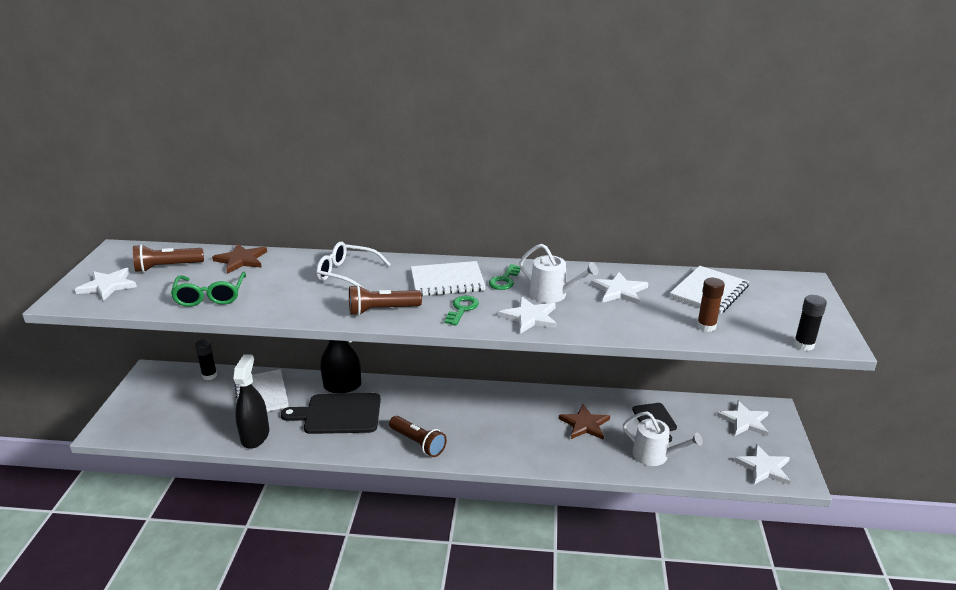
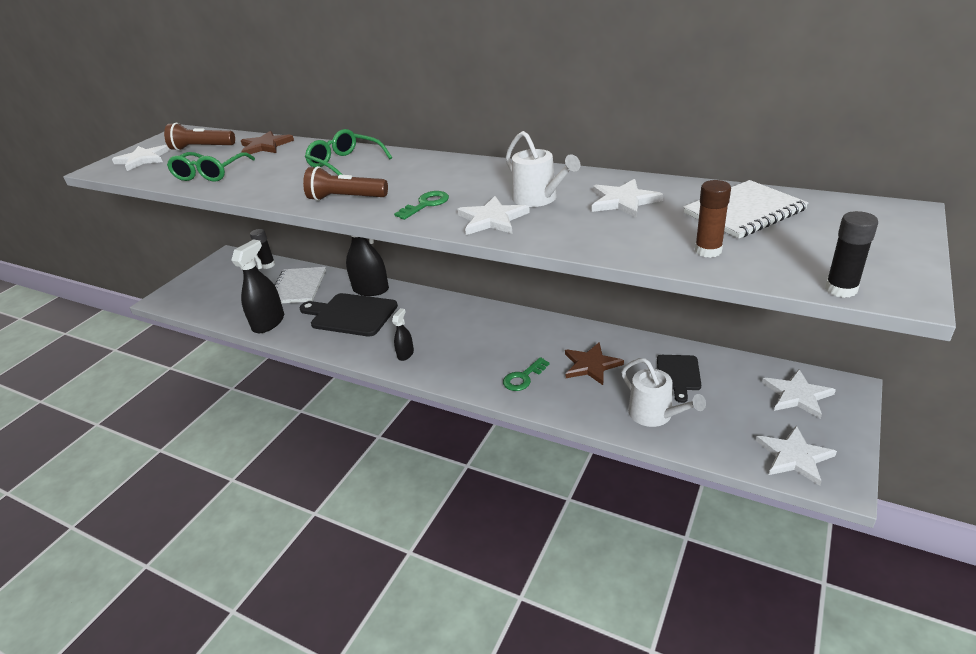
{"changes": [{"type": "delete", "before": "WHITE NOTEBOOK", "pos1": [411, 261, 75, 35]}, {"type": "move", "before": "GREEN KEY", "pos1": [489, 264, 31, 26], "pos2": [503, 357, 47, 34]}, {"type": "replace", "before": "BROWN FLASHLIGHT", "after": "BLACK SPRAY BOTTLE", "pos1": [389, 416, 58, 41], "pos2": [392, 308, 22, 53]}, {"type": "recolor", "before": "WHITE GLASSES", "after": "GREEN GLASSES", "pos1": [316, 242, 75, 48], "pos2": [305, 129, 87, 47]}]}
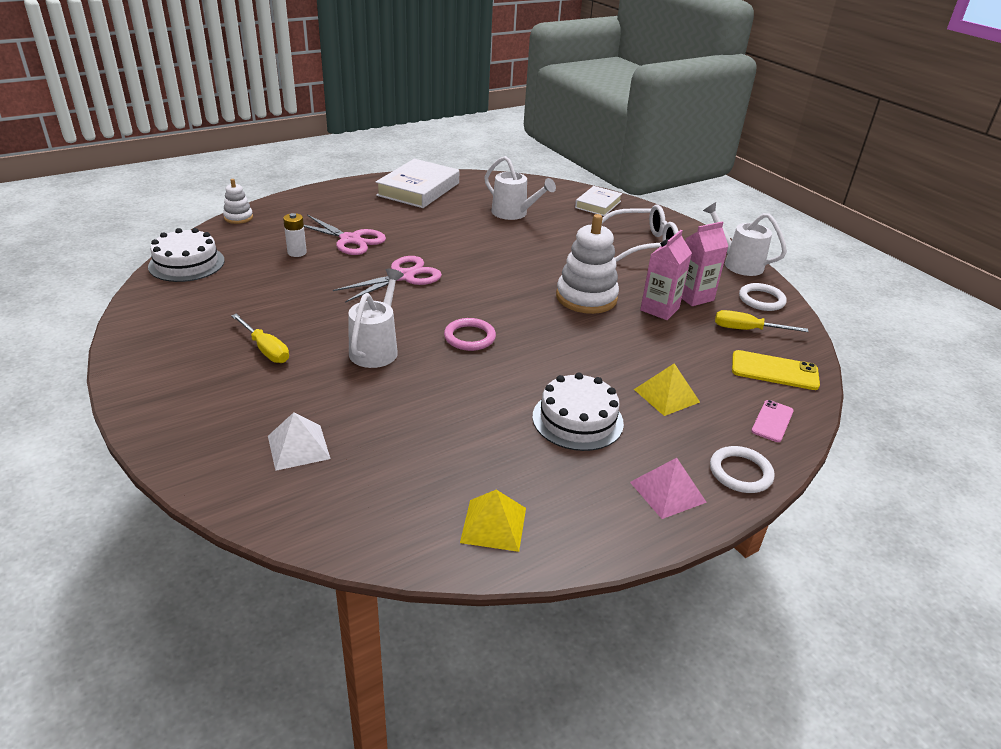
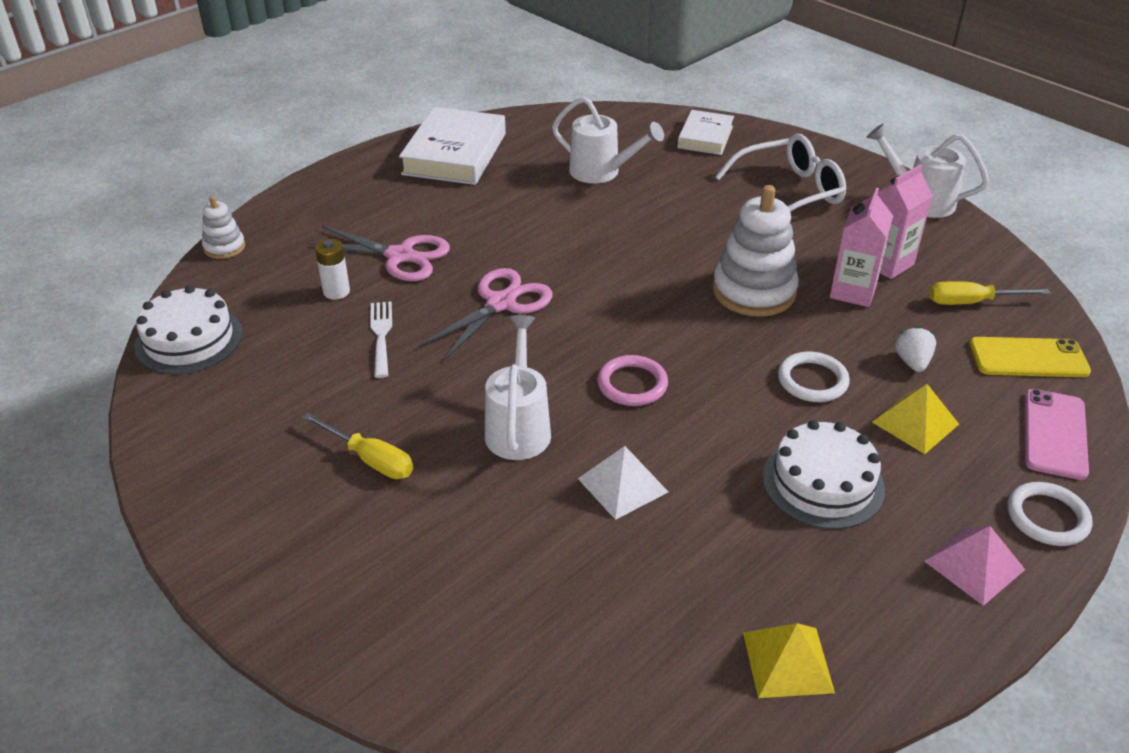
{"changes": [{"type": "insert", "after": "WHITE FORK", "pos2": [370, 301, 22, 77]}, {"type": "insert", "after": "WHITE STRAWBERRY", "pos2": [895, 326, 41, 46]}, {"type": "move", "before": "WHITE PYRAMID", "pos1": [268, 412, 63, 59], "pos2": [578, 446, 90, 74]}, {"type": "move", "before": "WHITE RING", "pos1": [739, 283, 48, 28], "pos2": [778, 351, 72, 51]}, {"type": "resize", "before": "PINK PHONE", "pos1": [751, 400, 43, 42], "pos2": [1025, 389, 64, 91], "scale": 1.53}]}
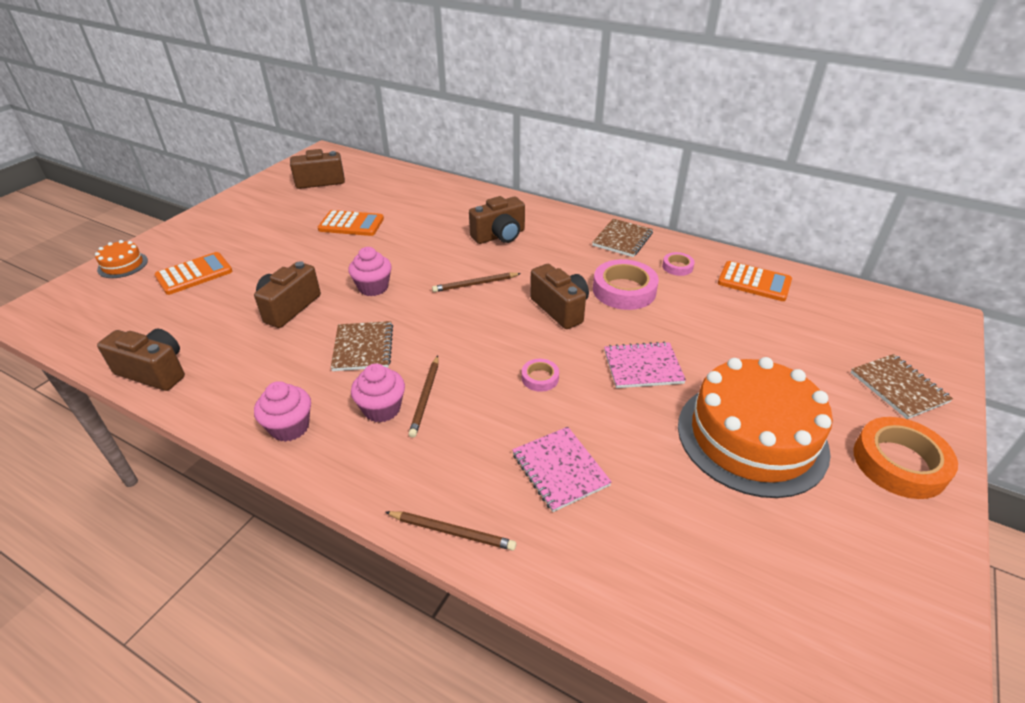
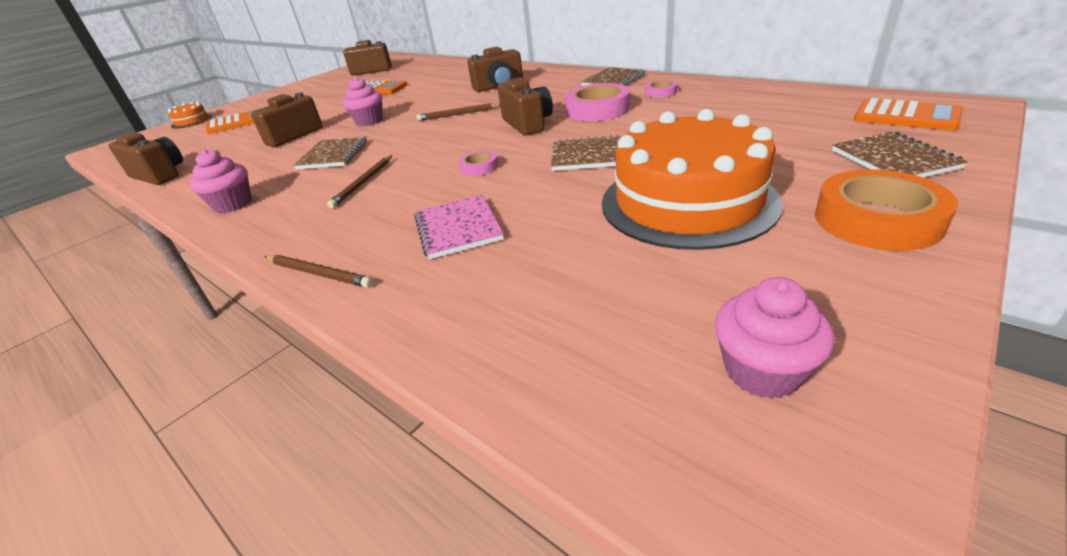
{"changes": [{"type": "move", "before": "PINK CUPCAKE", "pos1": [351, 364, 54, 59], "pos2": [715, 277, 120, 122]}, {"type": "move", "before": "ORANGE CALCULATOR", "pos1": [718, 261, 74, 40], "pos2": [854, 98, 109, 33]}, {"type": "recolor", "before": "PINK NOTEBOOK", "after": "BROWN NOTEBOOK", "pos1": [604, 341, 82, 47], "pos2": [551, 135, 71, 36]}]}
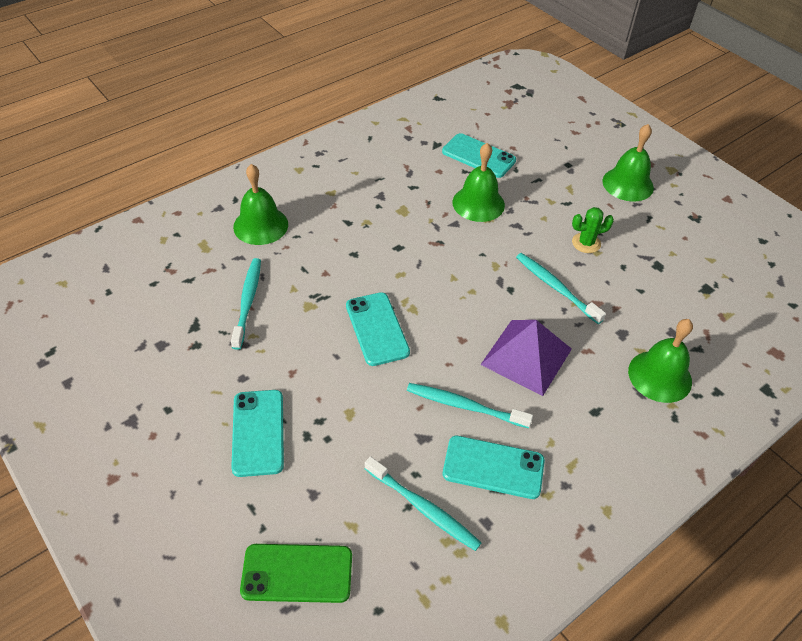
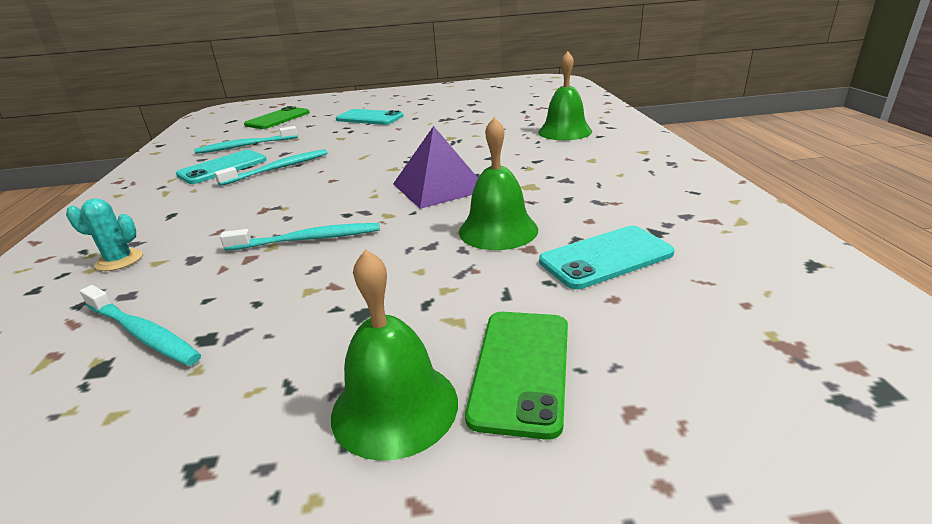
{"changes": [{"type": "delete", "before": "TURQUOISE PHONE", "pos1": [346, 292, 64, 74]}, {"type": "delete", "before": "GREEN CACTUS", "pos1": [572, 207, 42, 46]}, {"type": "insert", "after": "GREEN PHONE", "pos2": [465, 312, 103, 128]}, {"type": "move", "before": "TURQUOISE TOOTHBRUSH", "pos1": [231, 258, 30, 92], "pos2": [80, 285, 121, 81]}, {"type": "move", "before": "PURPLE PYRAMID", "pos1": [480, 320, 92, 76], "pos2": [393, 126, 85, 83]}, {"type": "replace", "before": "GREEN BELL", "after": "TURQUOISE CACTUS", "pos1": [628, 319, 65, 84], "pos2": [66, 198, 77, 73]}]}
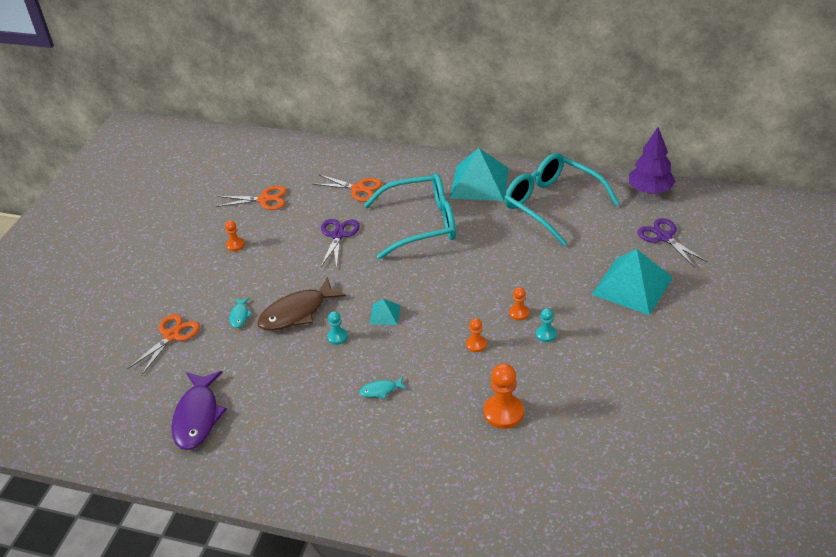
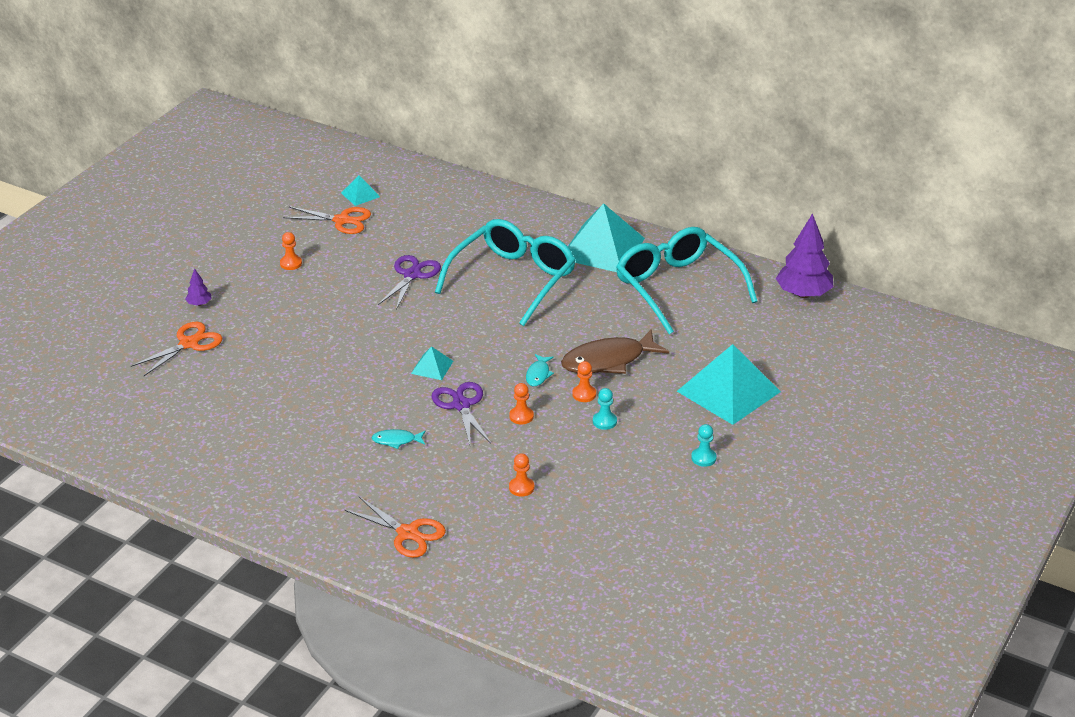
{"changes": [{"type": "delete", "before": "PURPLE FISH", "pos1": [172, 371, 55, 79]}, {"type": "insert", "after": "PURPLE TREE", "pos2": [185, 268, 27, 38]}, {"type": "insert", "after": "TURQUOISE PYRAMID", "pos2": [341, 175, 39, 31]}, {"type": "move", "before": "TURQUOISE FISH", "pos1": [229, 297, 23, 31], "pos2": [526, 354, 28, 32]}, {"type": "move", "before": "BROWN FISH", "pos1": [257, 277, 89, 54], "pos2": [561, 330, 108, 44]}, {"type": "move", "before": "ORANGE SCISSORS", "pos1": [313, 174, 69, 28], "pos2": [345, 497, 101, 61]}, {"type": "move", "before": "TURQUOISE PAWN", "pos1": [327, 311, 21, 34], "pos2": [691, 424, 26, 43]}, {"type": "move", "before": "PURPLE SCISSORS", "pos1": [638, 218, 70, 49], "pos2": [432, 382, 59, 63]}, {"type": "rotate", "before": "TURQUOISE GLASSES", "pos1": [364, 173, 92, 86], "pos2": [435, 219, 141, 107], "turn": -60}, {"type": "resize", "before": "ORANGE PAWN", "pos1": [484, 363, 40, 66], "pos2": [509, 453, 25, 44], "scale": 0.55}]}
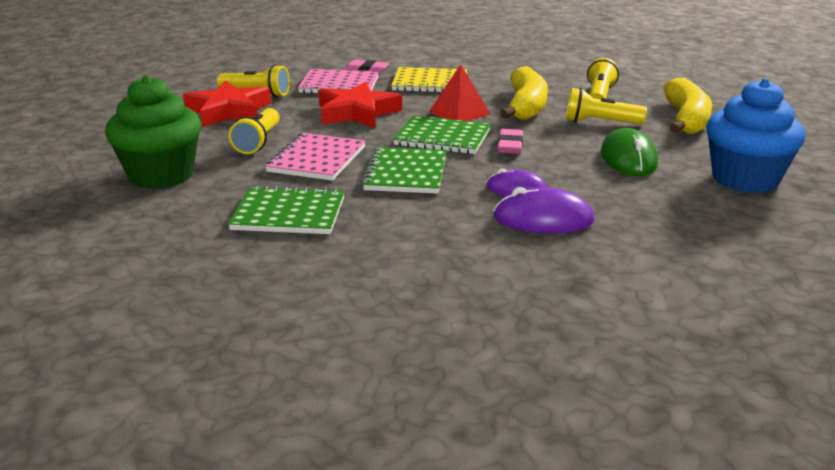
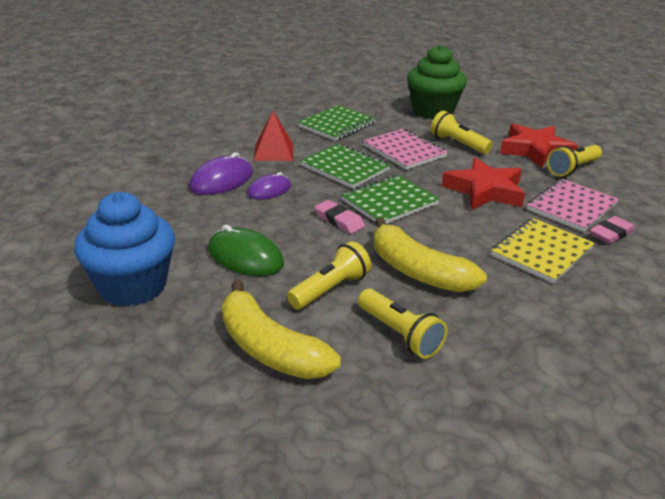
{"changes": [{"type": "move", "before": "RED PYRAMID", "pos1": [429, 64, 61, 57], "pos2": [254, 111, 39, 50]}]}
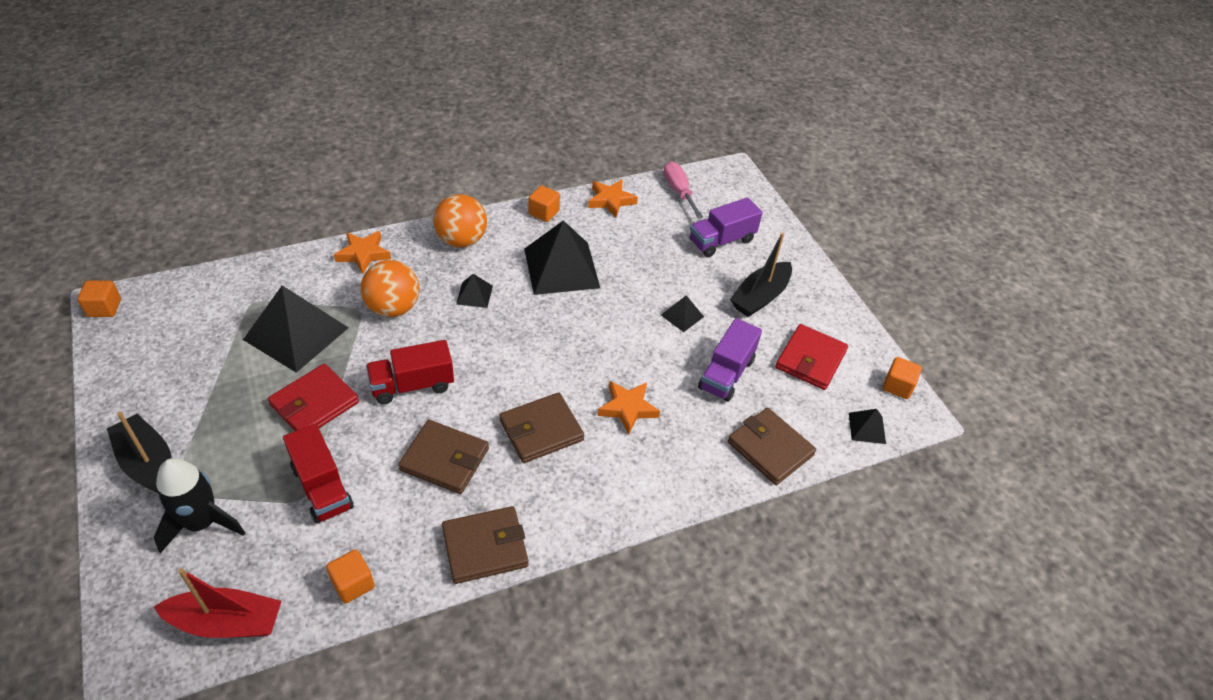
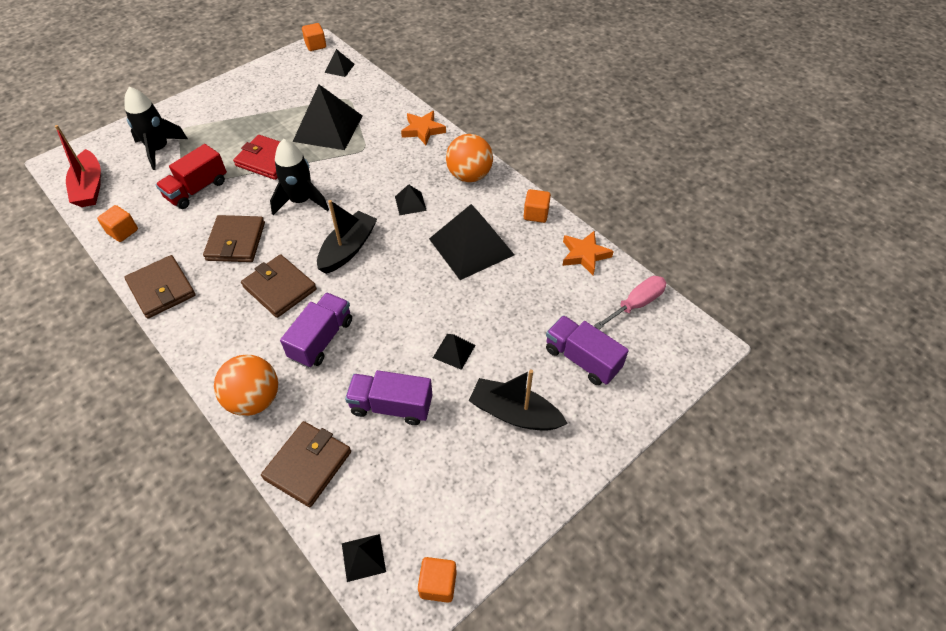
{"changes": [{"type": "delete", "before": "RED WALLET", "pos1": [775, 324, 73, 66]}, {"type": "insert", "after": "BLACK PYRAMID", "pos2": [325, 49, 30, 28]}, {"type": "move", "before": "BLACK BOAT", "pos1": [107, 412, 65, 81], "pos2": [317, 200, 60, 74]}, {"type": "move", "before": "ORANGE BALL", "pos1": [361, 260, 59, 57], "pos2": [214, 354, 64, 62]}, {"type": "replace", "before": "RED TRUCK", "after": "BLACK ROCKET", "pos1": [366, 340, 88, 64], "pos2": [270, 139, 59, 76]}, {"type": "replace", "before": "ORANGE STAR", "after": "PURPLE TRUCK", "pos1": [597, 381, 63, 54], "pos2": [280, 292, 72, 76]}]}
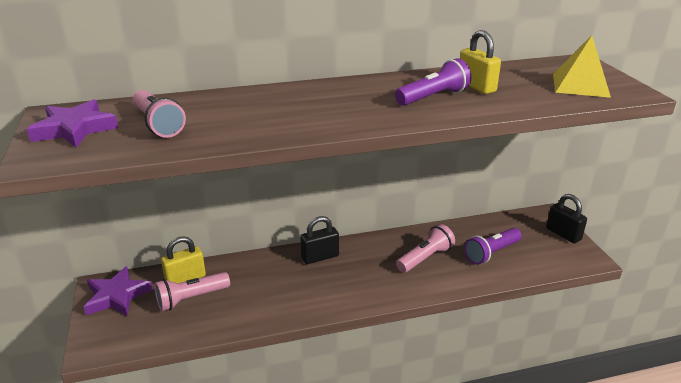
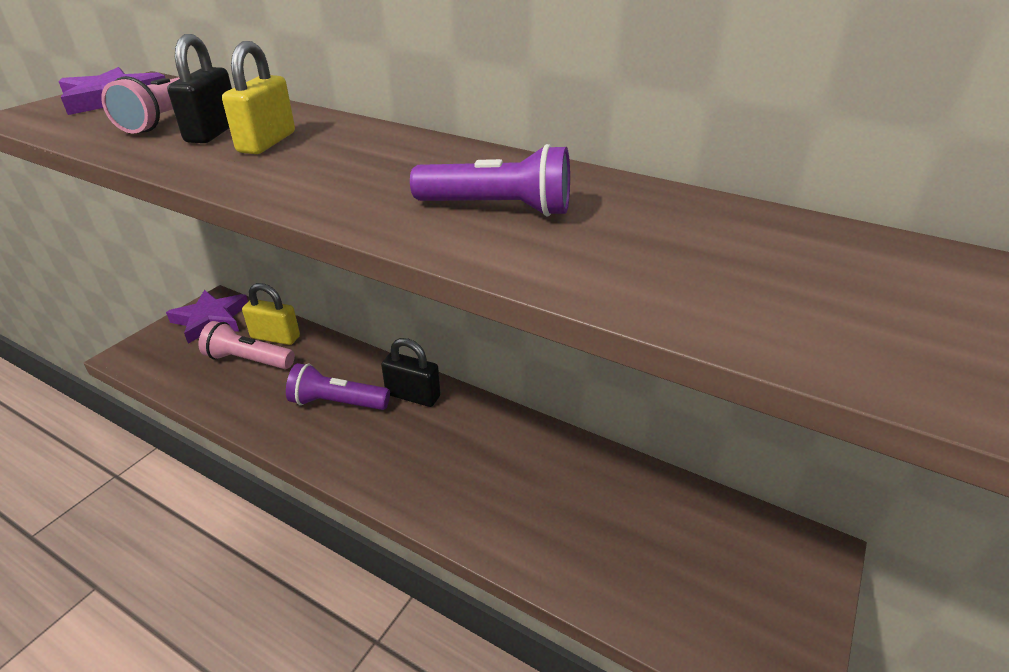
{"changes": [{"type": "delete", "before": "PINK FLASHLIGHT", "pos1": [396, 224, 59, 49]}, {"type": "delete", "before": "YELLOW PYRAMID", "pos1": [553, 36, 58, 62]}, {"type": "move", "before": "YELLOW PADLOCK", "pos1": [460, 30, 41, 64], "pos2": [222, 41, 73, 113]}, {"type": "move", "before": "PURPLE FLASHLIGHT", "pos1": [464, 228, 57, 36], "pos2": [286, 363, 104, 47]}, {"type": "move", "before": "BLACK PADLOCK", "pos1": [546, 194, 41, 49], "pos2": [167, 34, 65, 109]}]}
